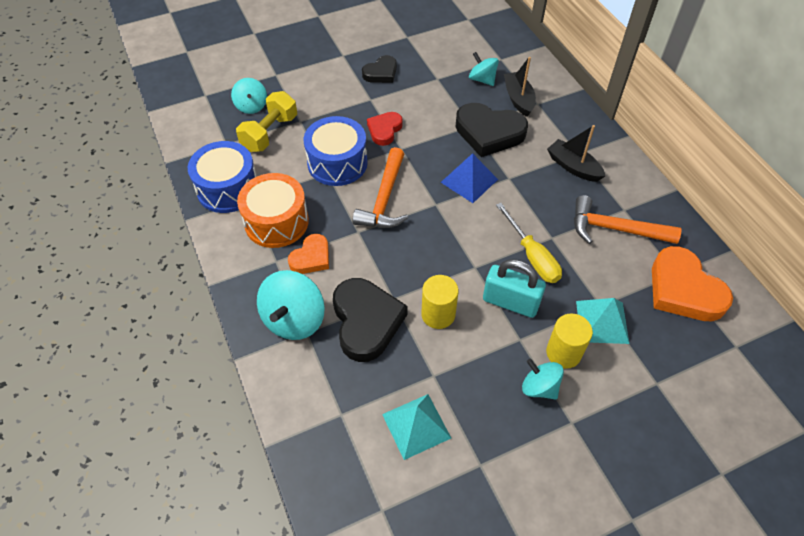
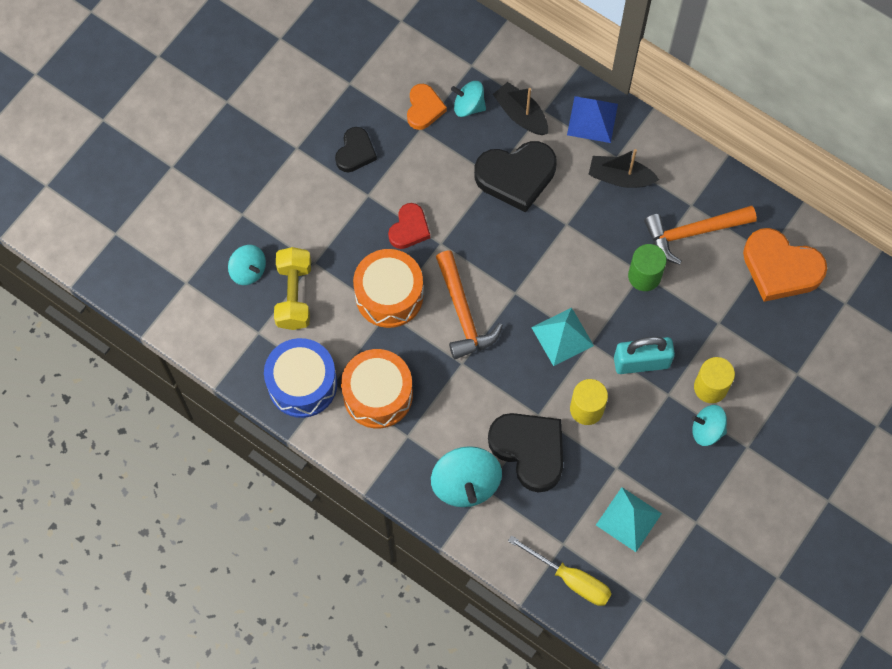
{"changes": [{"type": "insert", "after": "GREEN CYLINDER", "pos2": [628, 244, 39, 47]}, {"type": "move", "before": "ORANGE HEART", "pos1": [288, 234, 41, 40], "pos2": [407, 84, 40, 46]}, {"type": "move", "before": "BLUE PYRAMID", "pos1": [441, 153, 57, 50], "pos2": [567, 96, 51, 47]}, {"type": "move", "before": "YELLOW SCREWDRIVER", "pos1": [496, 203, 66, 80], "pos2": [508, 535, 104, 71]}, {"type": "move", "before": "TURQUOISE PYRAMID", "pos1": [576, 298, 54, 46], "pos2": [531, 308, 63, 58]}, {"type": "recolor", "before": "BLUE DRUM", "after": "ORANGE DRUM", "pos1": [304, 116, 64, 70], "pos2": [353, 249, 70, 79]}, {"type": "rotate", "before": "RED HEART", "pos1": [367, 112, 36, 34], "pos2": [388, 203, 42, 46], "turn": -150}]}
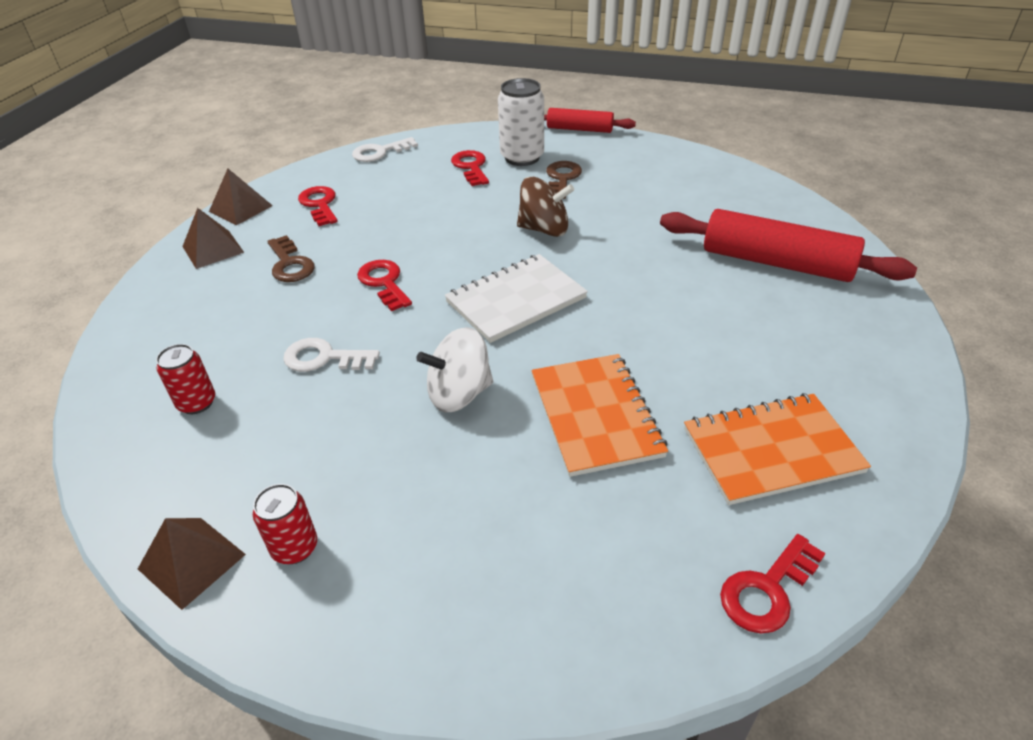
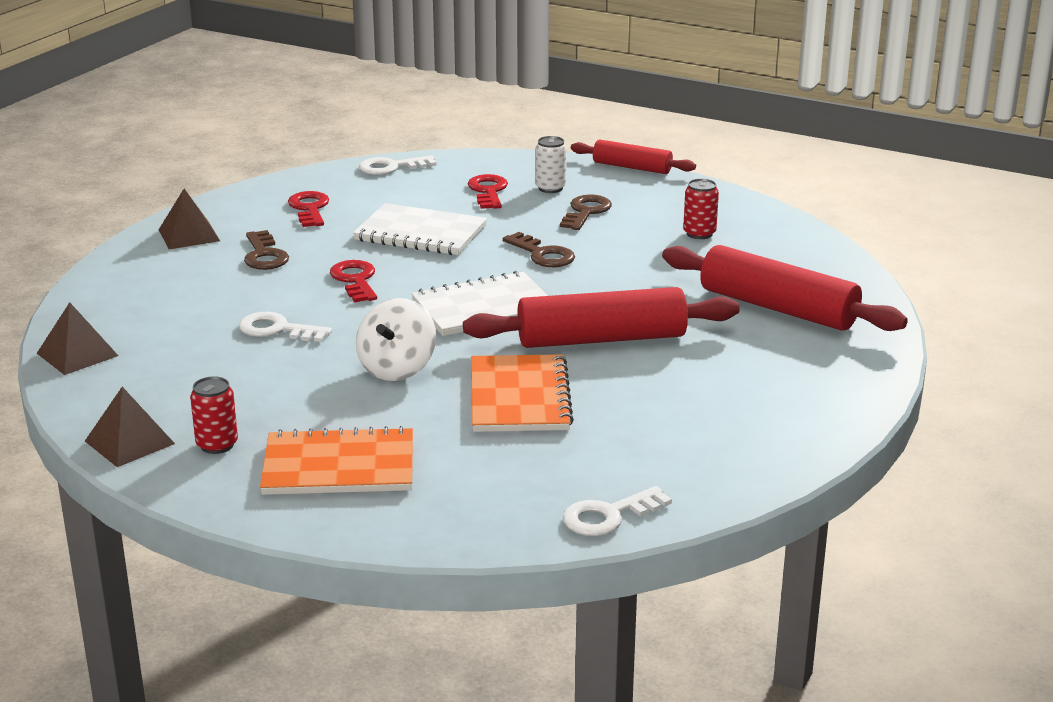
{"changes": [{"type": "insert", "after": "WHITE NOTEBOOK", "pos2": [353, 203, 134, 52]}, {"type": "insert", "after": "RED ROLLING PIN", "pos2": [463, 287, 276, 61]}, {"type": "move", "before": "RED CAN", "pos1": [156, 344, 59, 70], "pos2": [683, 179, 36, 60]}, {"type": "move", "before": "BROWN PYRAMID", "pos1": [209, 169, 64, 56], "pos2": [37, 302, 81, 73]}, {"type": "move", "before": "ORANGE NOTEBOOK", "pos1": [684, 393, 187, 112], "pos2": [260, 426, 153, 69]}, {"type": "replace", "before": "BROWN SPINNING TOP", "after": "BROWN KEY", "pos1": [517, 177, 57, 60], "pos2": [503, 232, 72, 35]}, {"type": "recolor", "before": "RED KEY", "after": "WHITE KEY", "pos1": [720, 534, 106, 100], "pos2": [563, 486, 109, 50]}, {"type": "rotate", "before": "WHITE SPINNING TOP", "pos1": [416, 327, 77, 85], "pos2": [356, 298, 80, 83], "turn": -60}, {"type": "resize", "before": "WHITE CAN", "pos1": [498, 78, 46, 88], "pos2": [535, 136, 32, 57], "scale": 0.6}]}
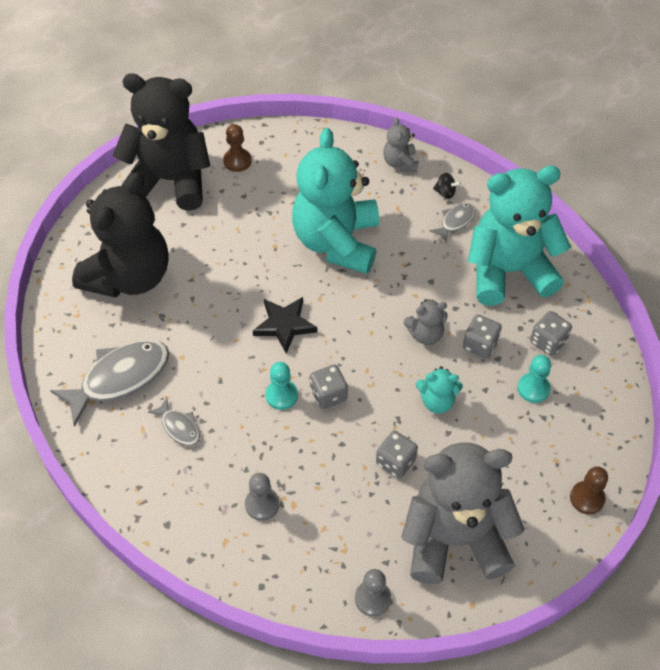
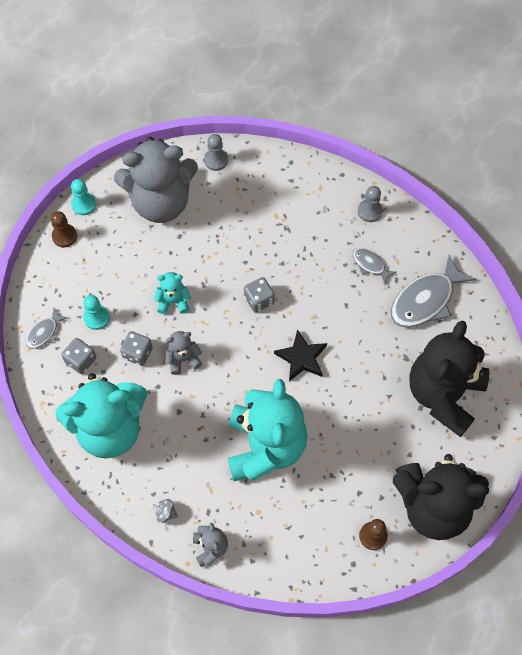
{"changes": [{"type": "delete", "before": "GREY DICE", "pos1": [376, 431, 42, 47]}, {"type": "move", "before": "GREY PAWN", "pos1": [245, 473, 34, 48], "pos2": [358, 186, 25, 36]}, {"type": "move", "before": "TURQUOISE PAWN", "pos1": [265, 362, 33, 48], "pos2": [71, 179, 25, 36]}, {"type": "move", "before": "GREY FISH", "pos1": [429, 203, 47, 40], "pos2": [26, 308, 42, 41]}, {"type": "recolor", "before": "BLACK SPINNING TOP", "after": "GREY SPINNING TOP", "pos1": [433, 173, 28, 26], "pos2": [151, 499, 27, 24]}]}
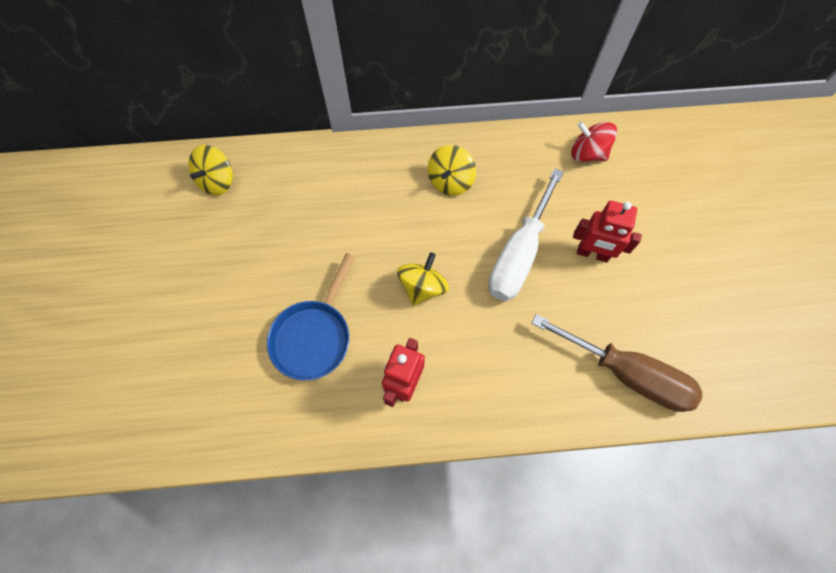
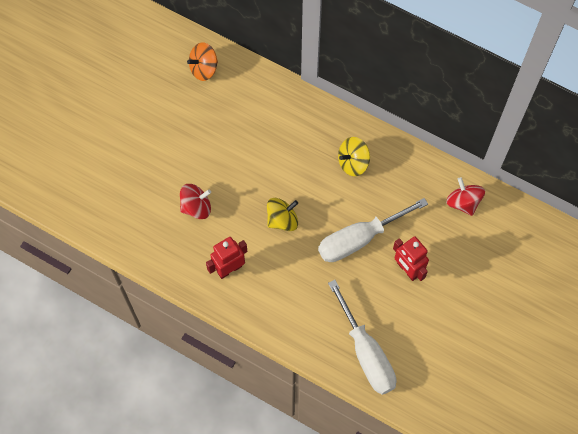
{"changes": [{"type": "replace", "before": "BLUE PAN", "after": "RED SPINNING TOP", "pos1": [267, 253, 88, 127], "pos2": [180, 184, 31, 35]}, {"type": "recolor", "before": "YELLOW SPINNING TOP", "after": "ORANGE SPINNING TOP", "pos1": [188, 145, 45, 50], "pos2": [187, 42, 31, 39]}, {"type": "recolor", "before": "BROWN SCREWDRIVER", "after": "WHITE SCREWDRIVER", "pos1": [531, 314, 171, 98], "pos2": [328, 280, 68, 115]}]}
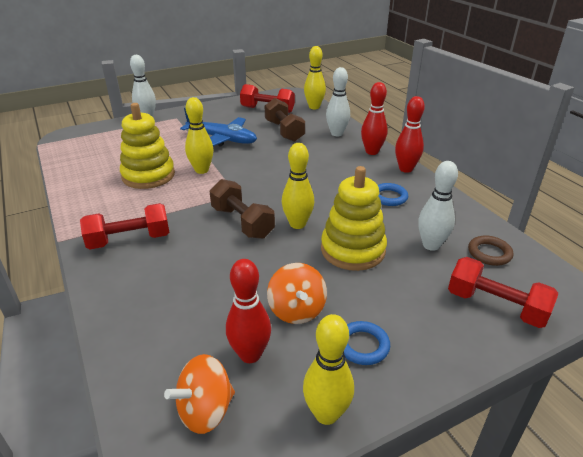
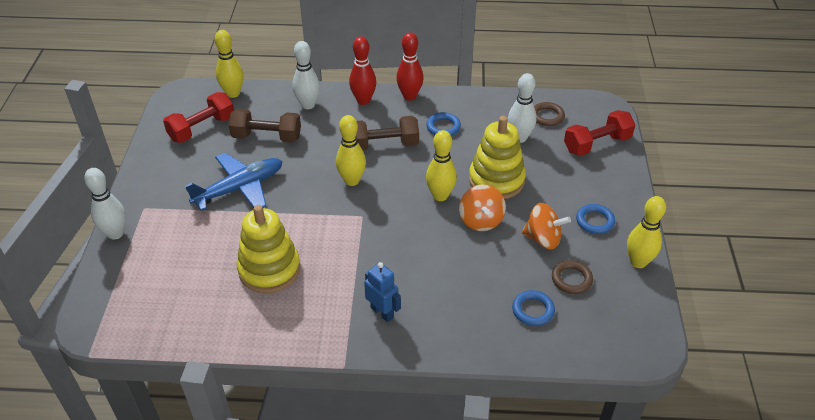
{"changes": [{"type": "insert", "after": "BLUE RING", "pos2": [512, 290, 43, 36]}, {"type": "move", "before": "ORANGE SPINNING TOP", "pos1": [164, 354, 71, 80], "pos2": [459, 185, 47, 46]}, {"type": "move", "before": "YELLOW BOWLING PIN", "pos1": [185, 97, 29, 77], "pos2": [336, 115, 30, 71]}, {"type": "move", "before": "BROWN DUMBBELL", "pos1": [210, 179, 65, 60], "pos2": [356, 116, 63, 34]}, {"type": "replace", "before": "RED DUMBBELL", "after": "BLUE ROBOT", "pos1": [80, 203, 89, 46], "pos2": [364, 262, 37, 60]}, {"type": "replace", "before": "RED BOWLING PIN", "after": "BROWN RING", "pos1": [226, 259, 45, 104], "pos2": [552, 260, 41, 34]}]}
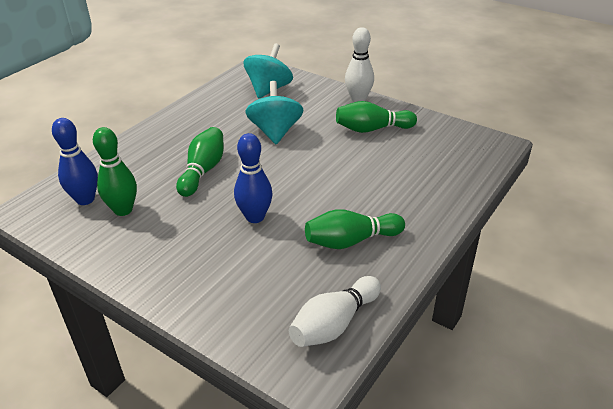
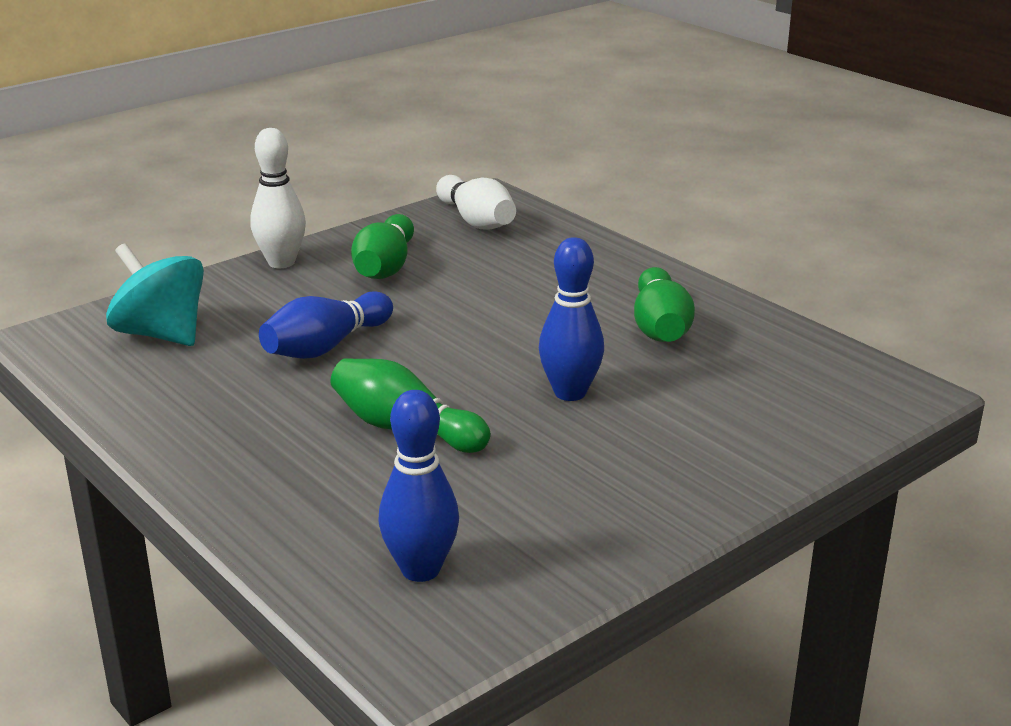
{"changes": [{"type": "delete", "before": "GREEN BOWLING PIN", "pos1": [93, 127, 44, 89]}, {"type": "move", "before": "WHITE BOWLING PIN", "pos1": [289, 276, 92, 71], "pos2": [436, 175, 80, 55]}, {"type": "replace", "before": "TURQUOISE SPINNING TOP", "after": "BLUE BOWLING PIN", "pos1": [245, 81, 59, 63], "pos2": [259, 291, 134, 68]}]}
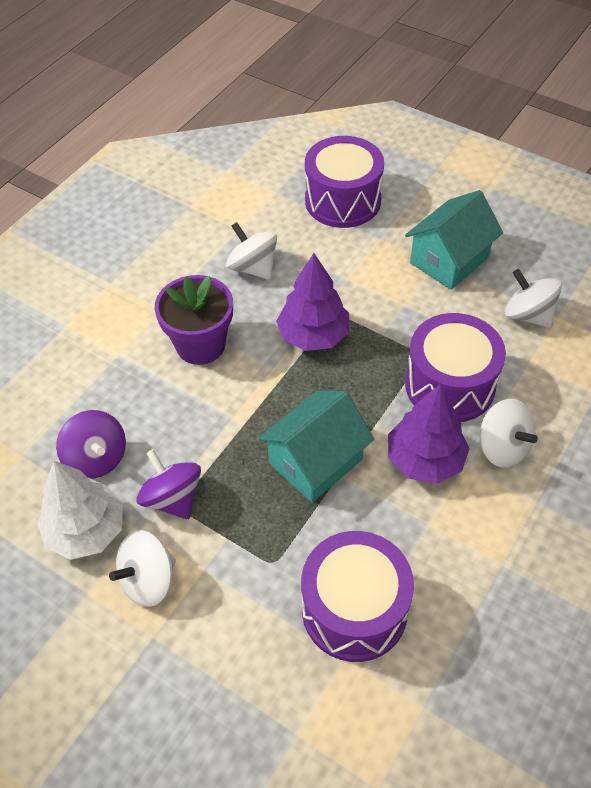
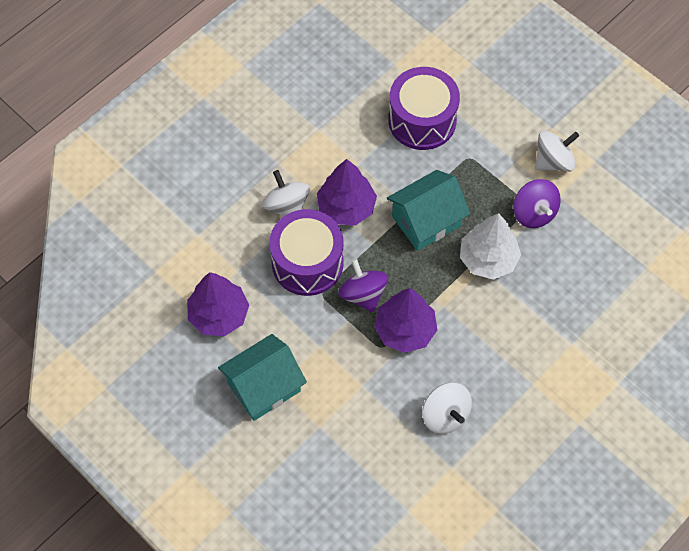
{"changes": [{"type": "delete", "before": "PURPLE FLOWER POT", "pos1": [155, 275, 78, 90]}, {"type": "delete", "before": "PURPLE DRUM", "pos1": [305, 136, 79, 92]}, {"type": "move", "before": "WHITE TREE", "pos1": [37, 461, 86, 99], "pos2": [460, 213, 61, 67]}, {"type": "move", "before": "PURPLE SPINNING TOP", "pos1": [56, 410, 70, 69], "pos2": [338, 259, 50, 54]}, {"type": "replace", "before": "WHITE SPINNING TOP", "after": "PURPLE TREE", "pos1": [505, 269, 57, 59], "pos2": [187, 272, 62, 64]}]}
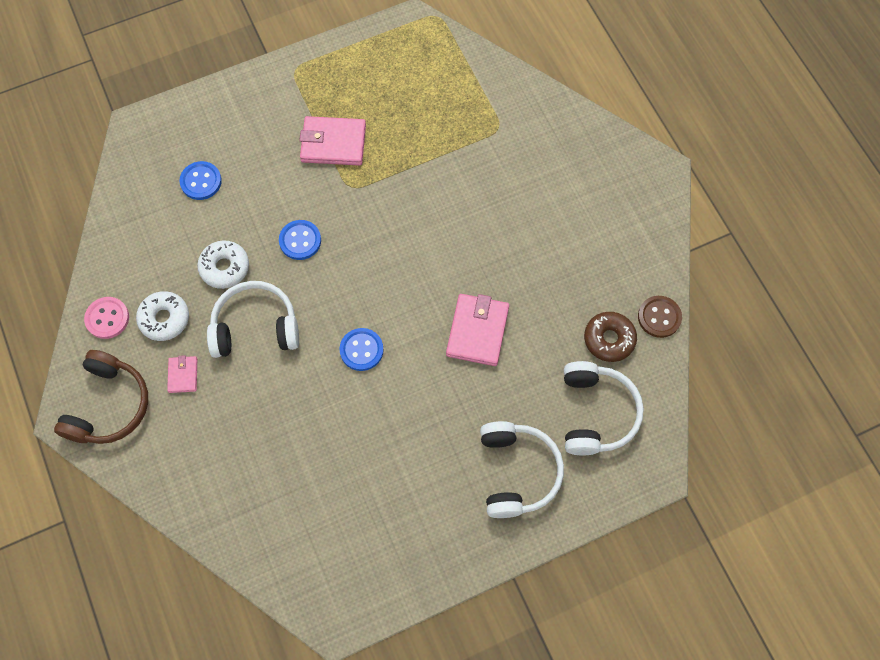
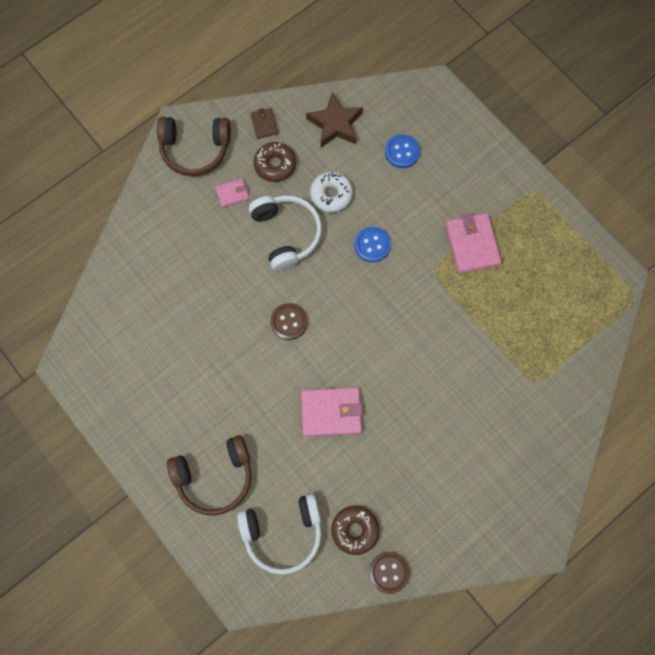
{"changes": [{"type": "insert", "after": "BROWN STAR", "pos2": [306, 92, 57, 56]}, {"type": "replace", "before": "PINK BUTTON", "after": "BROWN WALLET", "pos1": [84, 297, 45, 42], "pos2": [250, 108, 28, 31]}, {"type": "recolor", "before": "WHITE DONUT", "after": "BROWN DONUT", "pos1": [136, 291, 53, 50], "pos2": [254, 142, 42, 40]}, {"type": "recolor", "before": "BLUE BUTTON", "after": "BROWN BUTTON", "pos1": [339, 328, 45, 43], "pos2": [270, 303, 38, 37]}, {"type": "recolor", "before": "WHITE HEADPHONES", "after": "BROWN HEADPHONES", "pos1": [480, 421, 84, 97], "pos2": [167, 435, 85, 81]}]}
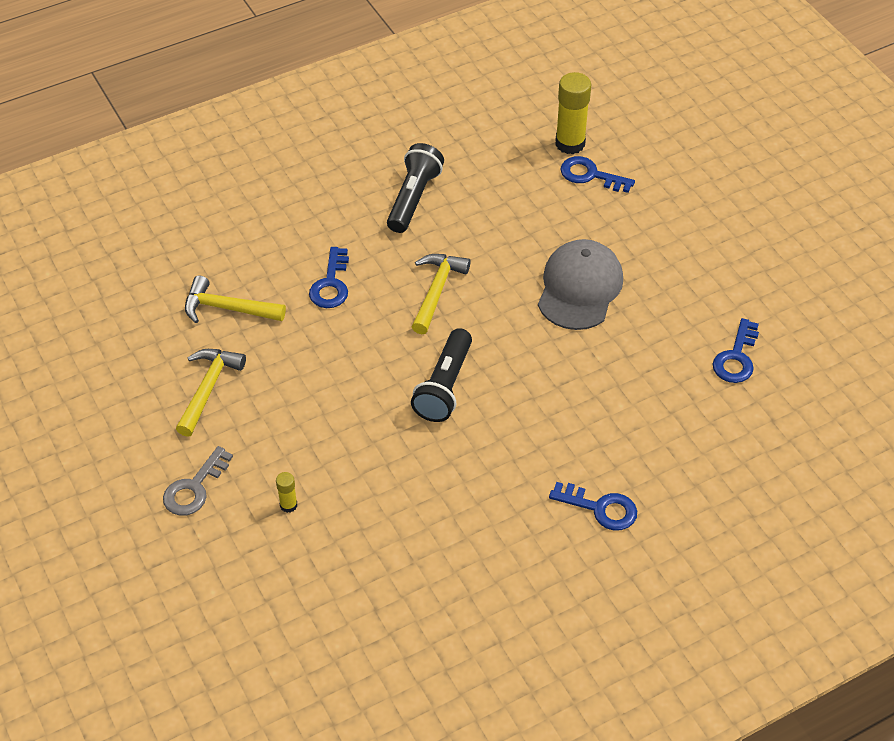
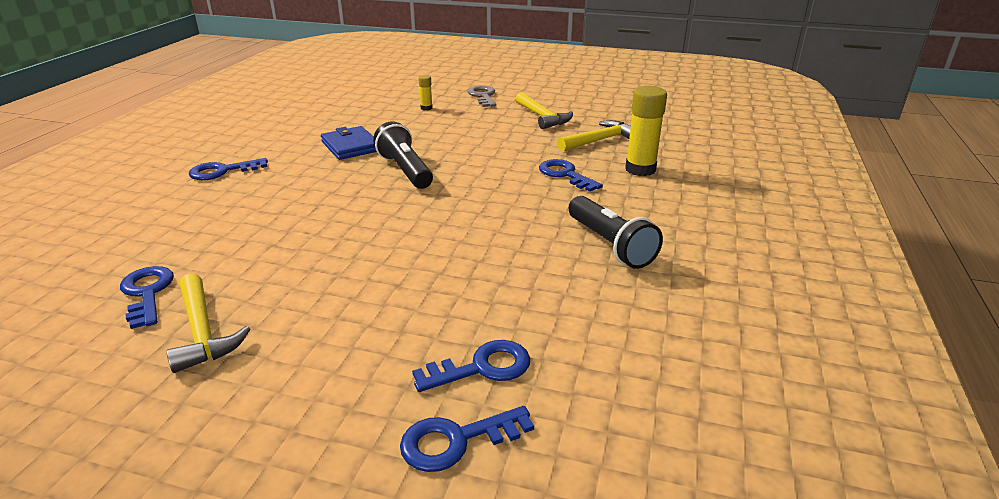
{"changes": [{"type": "delete", "before": "GREY CAP", "pos1": [538, 239, 85, 91]}, {"type": "insert", "after": "BLUE WALLET", "pos2": [321, 126, 56, 34]}, {"type": "insert", "after": "BLUE KEY", "pos2": [400, 406, 134, 66]}, {"type": "move", "before": "YELLOW HAMMER", "pos1": [412, 254, 58, 80], "pos2": [167, 273, 83, 100]}, {"type": "move", "before": "YELLOW GLUE STICK", "pos1": [555, 72, 36, 82], "pos2": [625, 86, 42, 90]}]}
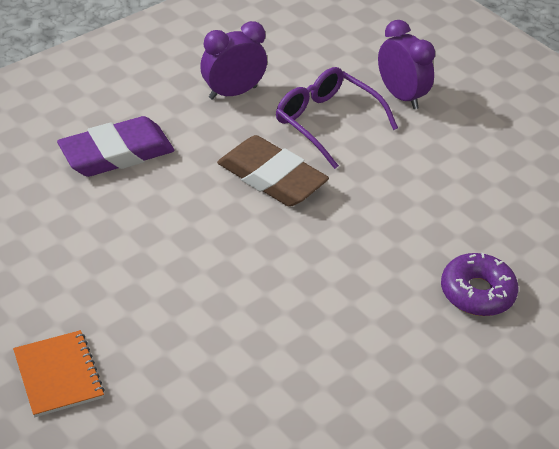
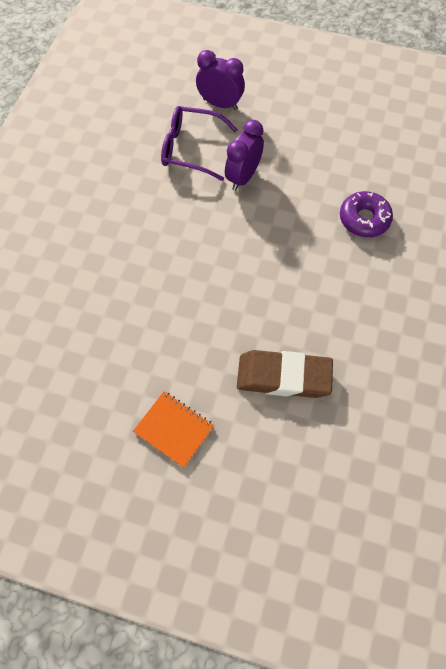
{"changes": [{"type": "delete", "before": "PURPLE ERASER", "pos1": [57, 116, 118, 61]}, {"type": "move", "before": "PURPLE CLOCK", "pos1": [200, 21, 67, 79], "pos2": [225, 120, 39, 71]}, {"type": "move", "before": "BROWN ERASER", "pos1": [217, 135, 112, 72], "pos2": [237, 350, 96, 48]}]}
